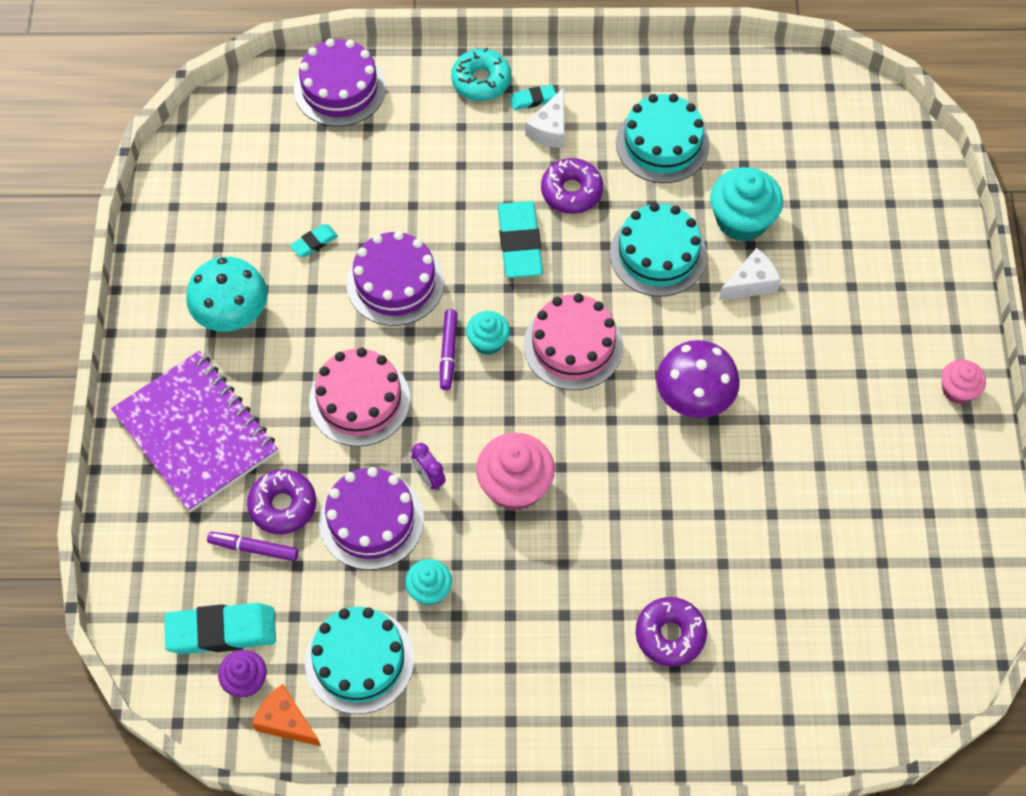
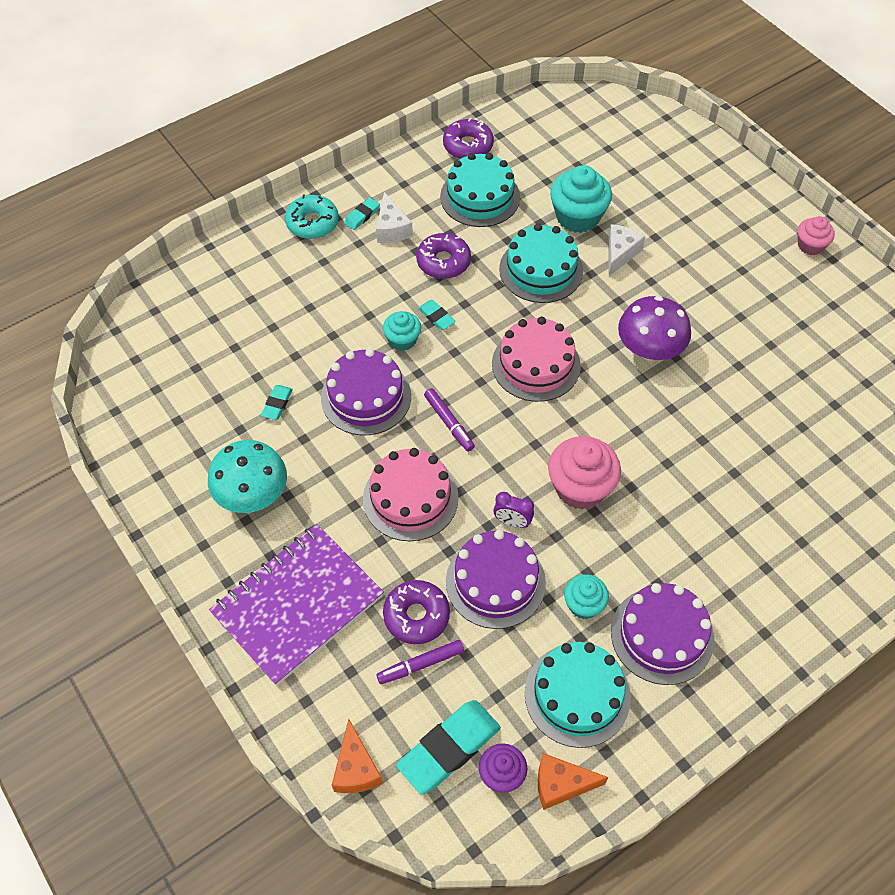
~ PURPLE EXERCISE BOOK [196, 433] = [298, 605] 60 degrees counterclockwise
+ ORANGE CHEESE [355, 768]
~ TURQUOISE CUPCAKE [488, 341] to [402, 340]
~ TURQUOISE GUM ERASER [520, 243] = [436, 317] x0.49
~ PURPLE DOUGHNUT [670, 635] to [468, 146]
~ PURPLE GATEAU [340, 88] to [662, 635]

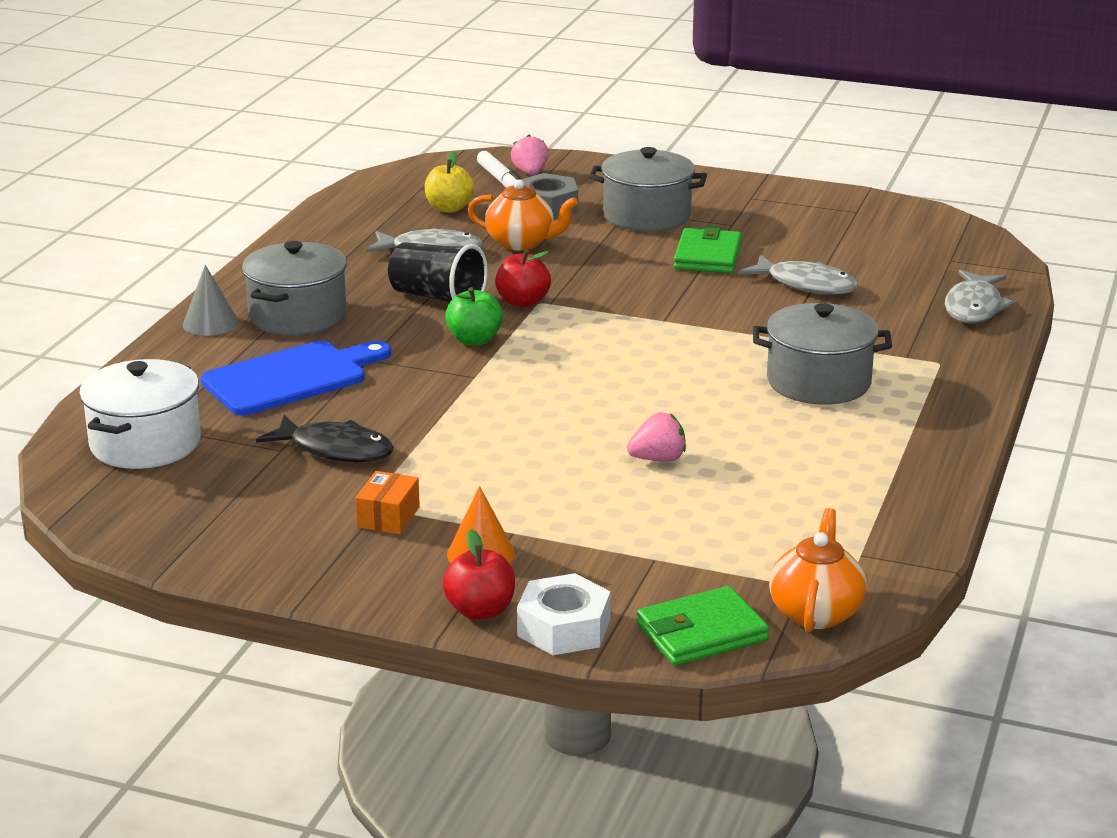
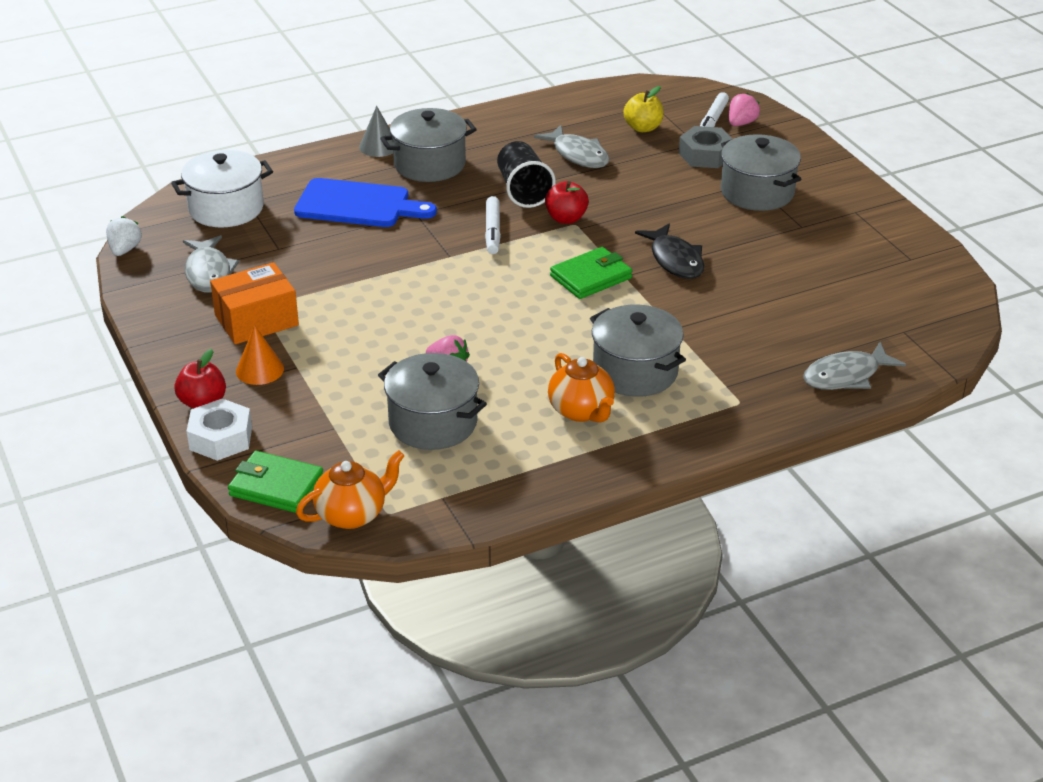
+ WHITE TOY STRAWBERRY [125, 250]
~ GRAY FISH FIGURE [806, 284] to [208, 272]
~ ORANGE PARCEL [388, 517] = [256, 320] x1.75
+ GRAY STOCKPOT [433, 423]
~ GREEN APPLE [474, 340] to WHITE MARKER [492, 231]
~ ORANGE TEAPOT [521, 243] to [582, 411]
~ GREEN BILLFOLD [708, 256] to [591, 277]
~ JET-BLACK FISH FIGURE [335, 450] to [675, 260]

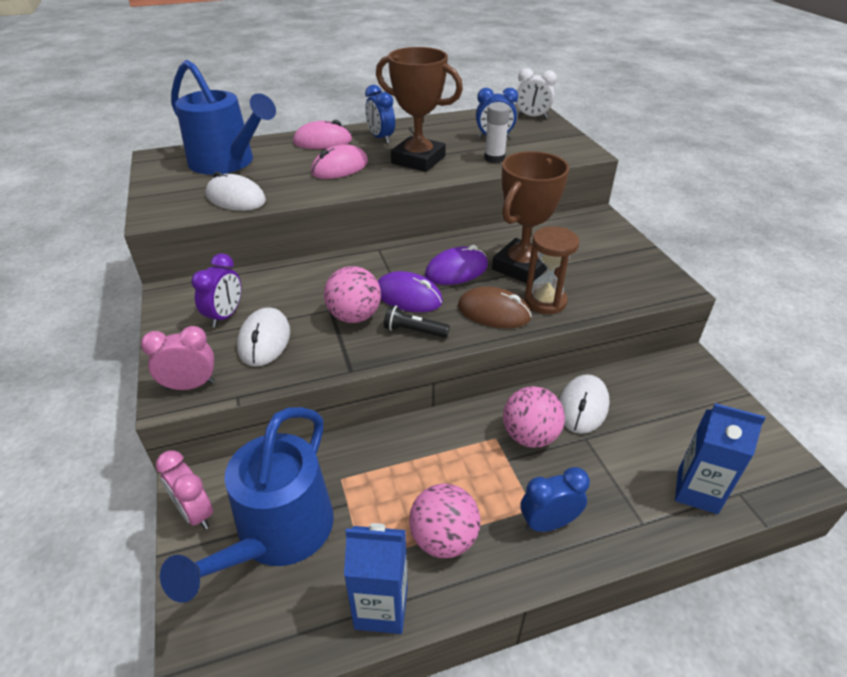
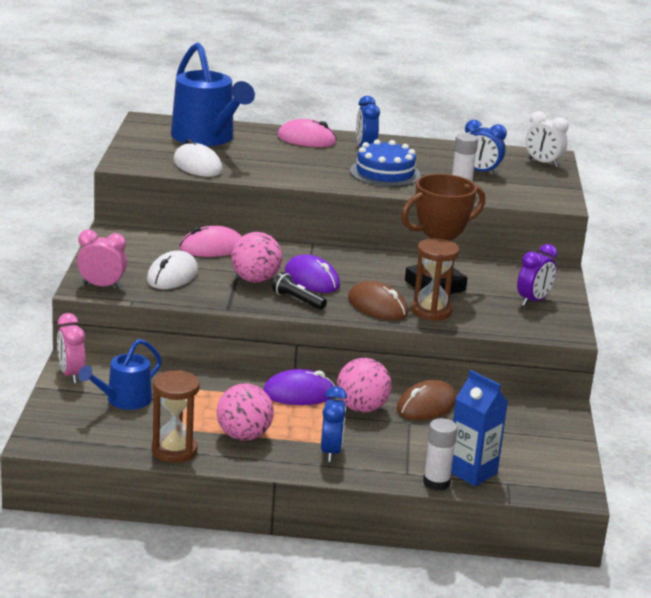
~ BLUE WATERING POT [278, 533] = [124, 400] x0.57
~ BLUE MILK CARTON [381, 608] to BROWN HOURGLASS [174, 451]
~ ROSY PC MOUSE [340, 167] to [212, 248]
~ PURPLE PC MOUSE [456, 270] to [299, 393]
~ BLUE CLOCK [548, 523] = [331, 452] 90 degrees clockwise
~ BROWN PRIZE CUP [418, 160] to BLUE GATEAU [385, 173]
~ WHITE PC MOUSE [583, 406] to BROWN PC MOUSE [426, 406]
+ WHITE STICK OF GLUE [436, 482]
~ PURPLE CLOCK [225, 316] to [533, 301]

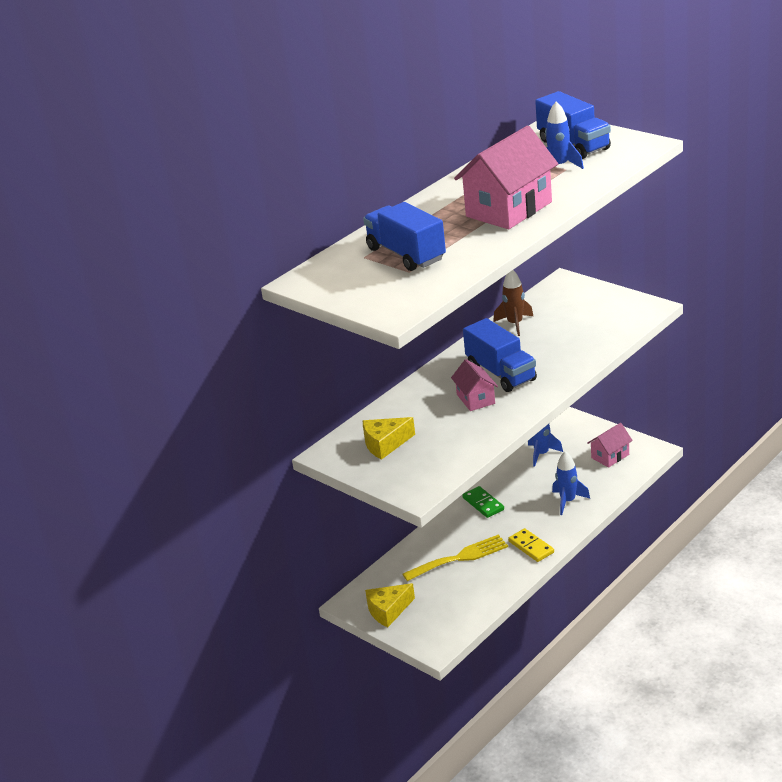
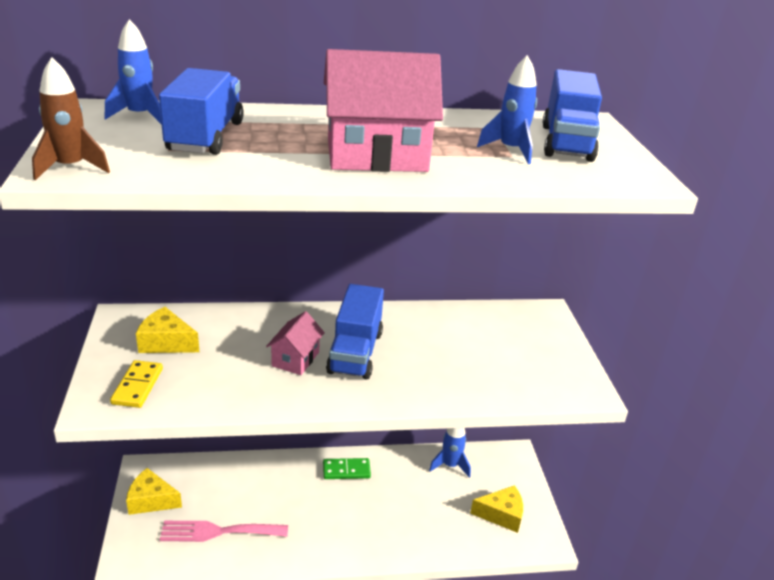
~ BROWN TOY ROCKET [515, 324] to [70, 168]
~ BLUE TOY ROCKET [568, 501] to [140, 116]
~ GOLDEN DOMINO PIECE [531, 547] to [137, 386]
+ ROSY DINNER FORK [218, 532]
~ GREEN DOMINO PIECE [483, 504] = [346, 470] 75 degrees clockwise
~ ROSY HOUSE [610, 456] to GOLDEN CHEESE [501, 515]
- GOLDEN DINNER FORK [460, 558]

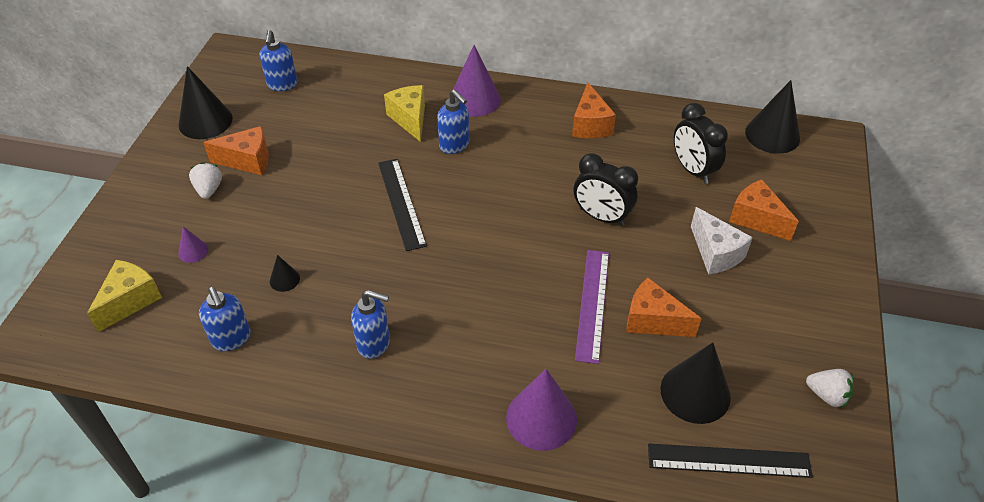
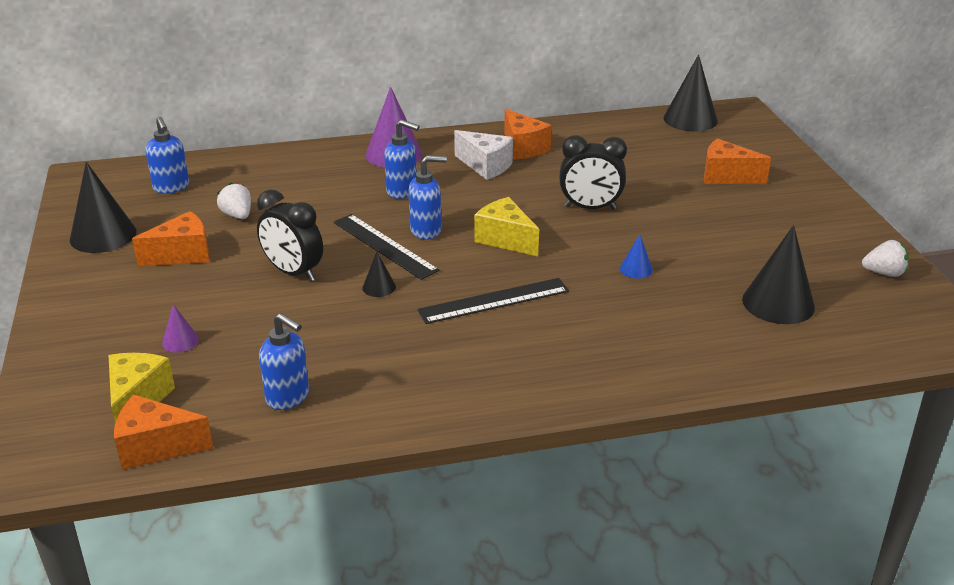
~ ORANGE CHEESE [653, 320] to [156, 447]
~ WHITE TOY STRAWBERRY [209, 189] to [237, 215]
~ JET-BLACK CLOCK [692, 170] to [293, 272]
~ JET-BLACK CONE SHAPE [284, 279] to [379, 287]
~ BLUE SOAP PUMP [374, 344] to [426, 231]
~ JET-BLACK RULER [729, 461] to [494, 301]
~ WHITE CHEESE [715, 253] to [485, 166]
~ GOLDEN CHEESE [410, 119] to [505, 239]
~ PURPLE RULER [593, 304] to BLUE CONE SHAPE [636, 269]
- PURPLE CONE SHAPE [541, 418]

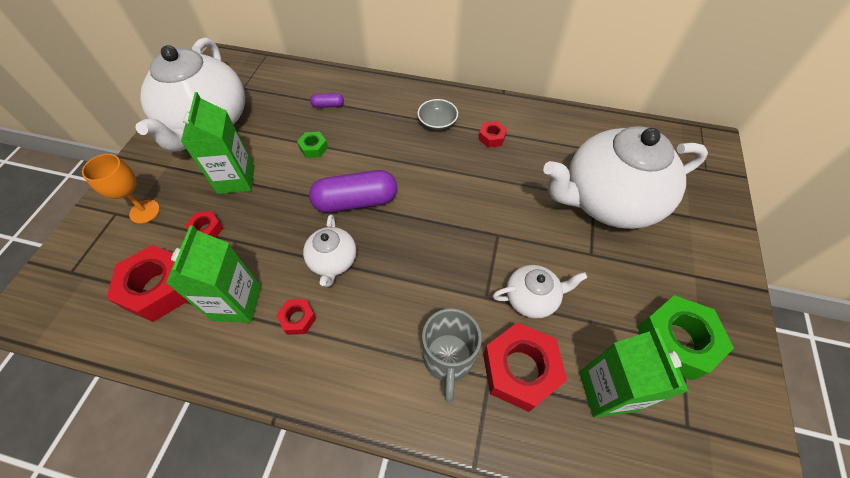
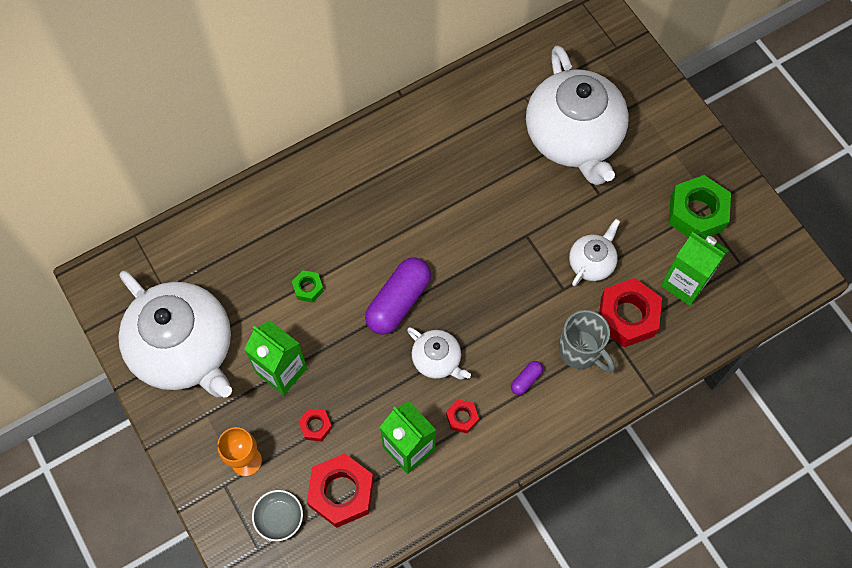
~ GRAY DEEP DISH [437, 122] to [279, 518]
~ PURPLE PILL [328, 105] to [526, 380]
~ WHITE TEAPOT [607, 200] = [573, 138] 45 degrees counterclockwise
- RED NUT [491, 138]

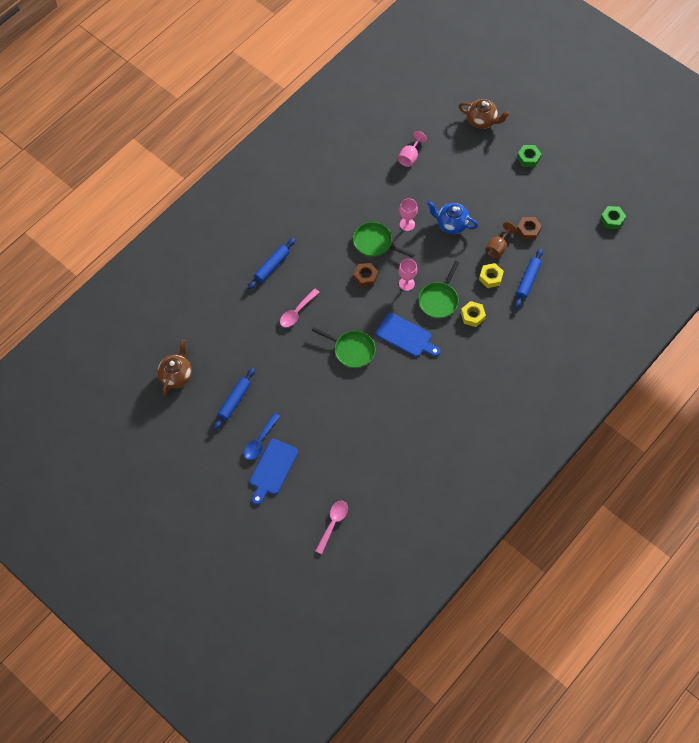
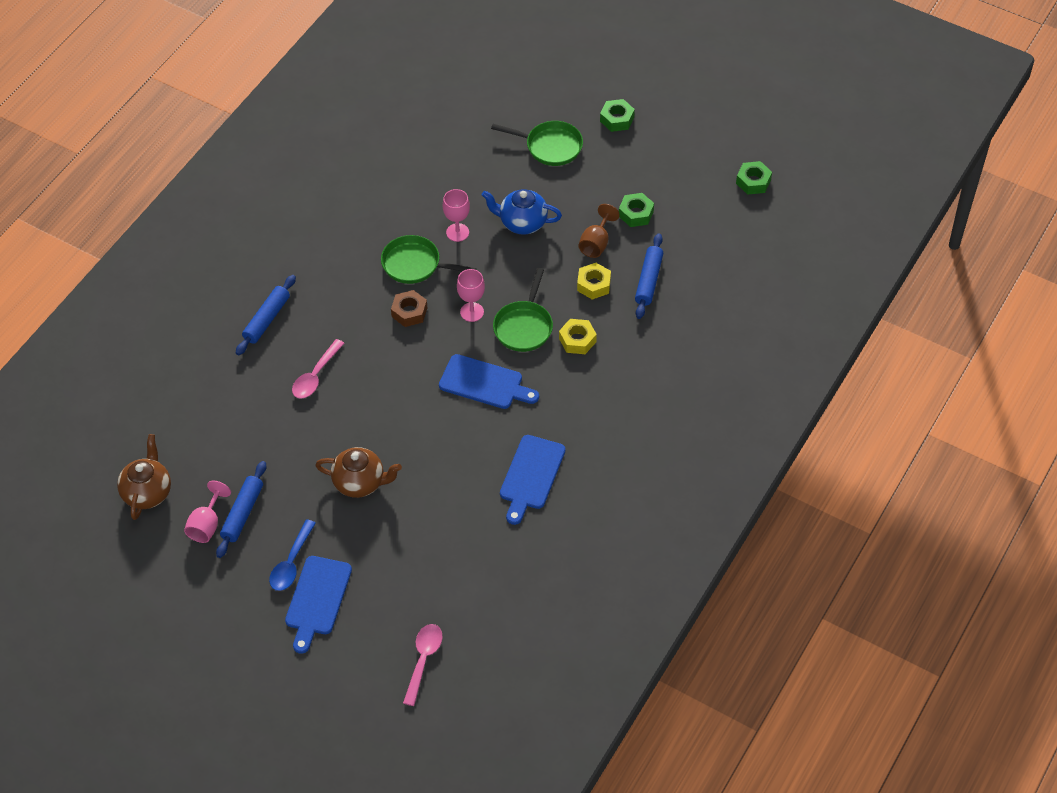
~ ROSY GOBLET [410, 157] to [207, 525]
~ BROWN TEAPOT [482, 121] to [360, 483]
~ GREEN PAN [351, 350] to [550, 146]
+ BLUE CUTTING BOARD [531, 476]
~ BROWN NUT [528, 230] to GREEN NUT [636, 213]

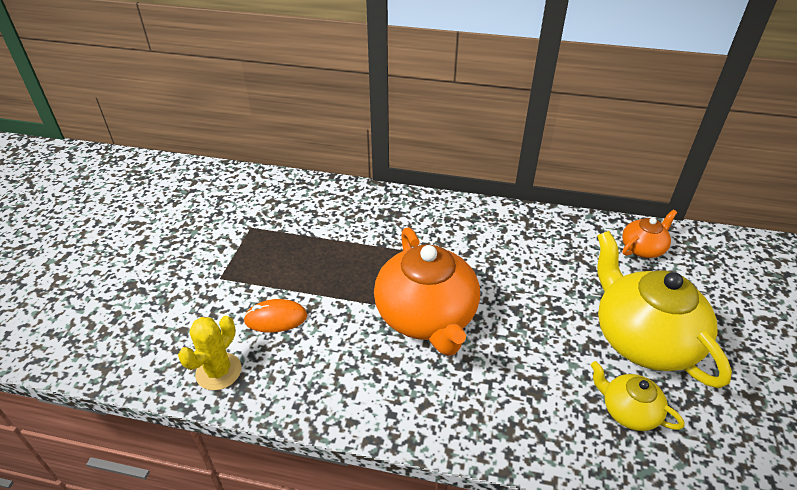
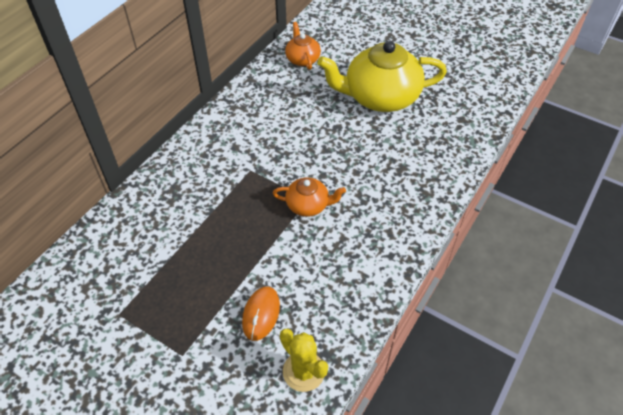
~ ORANGE TEAPOT [426, 316] = [308, 205] x0.49
- GOLDEN TEAPOT [628, 411]

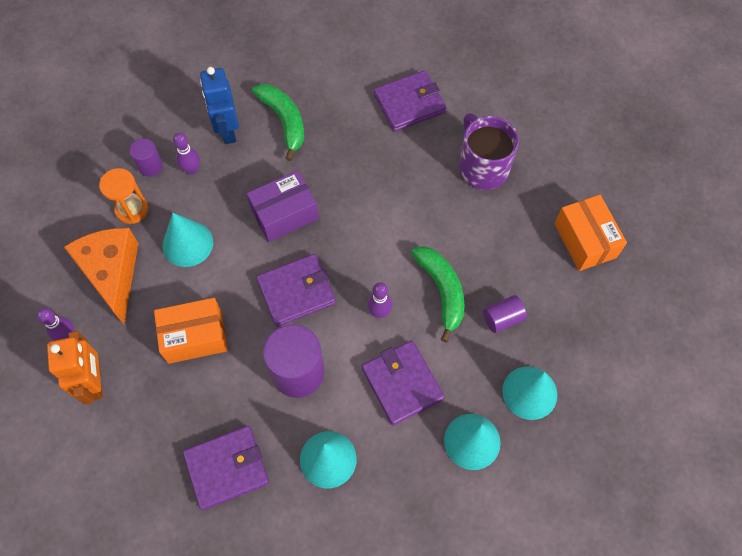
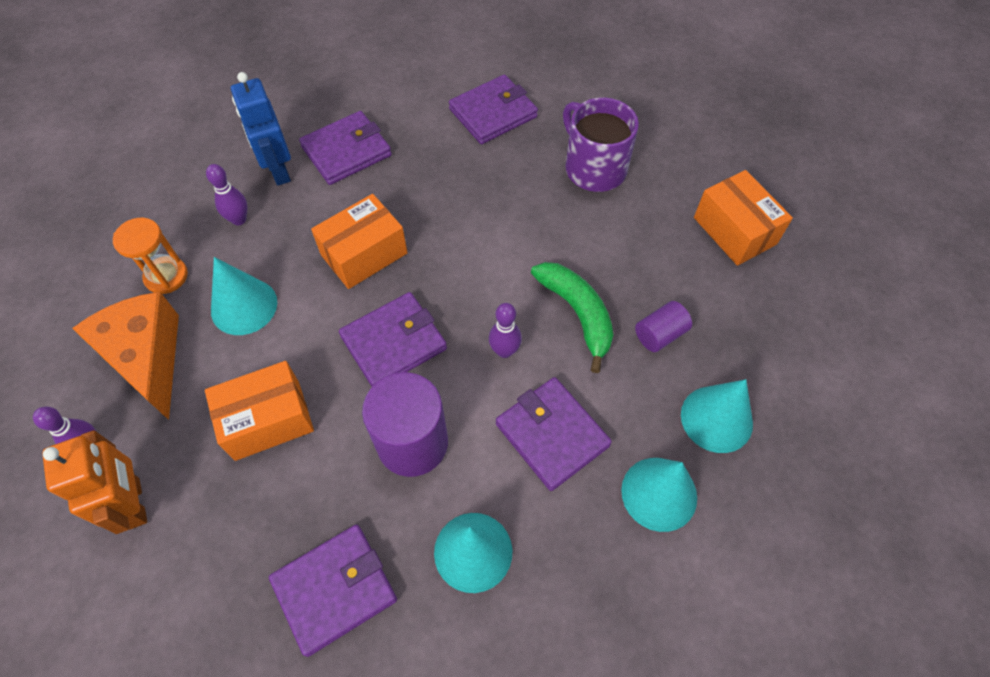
~ GREEN TOY BANANA [284, 121] to PURPLE BILLFOLD [346, 151]
~ PURPLE PARCEL [285, 214] to ORANGE PARCEL [364, 254]
- PURPLE SOLID CYLINDER [150, 166]

